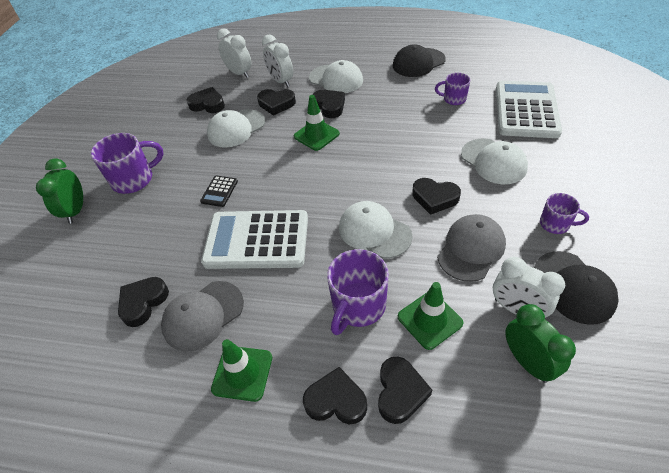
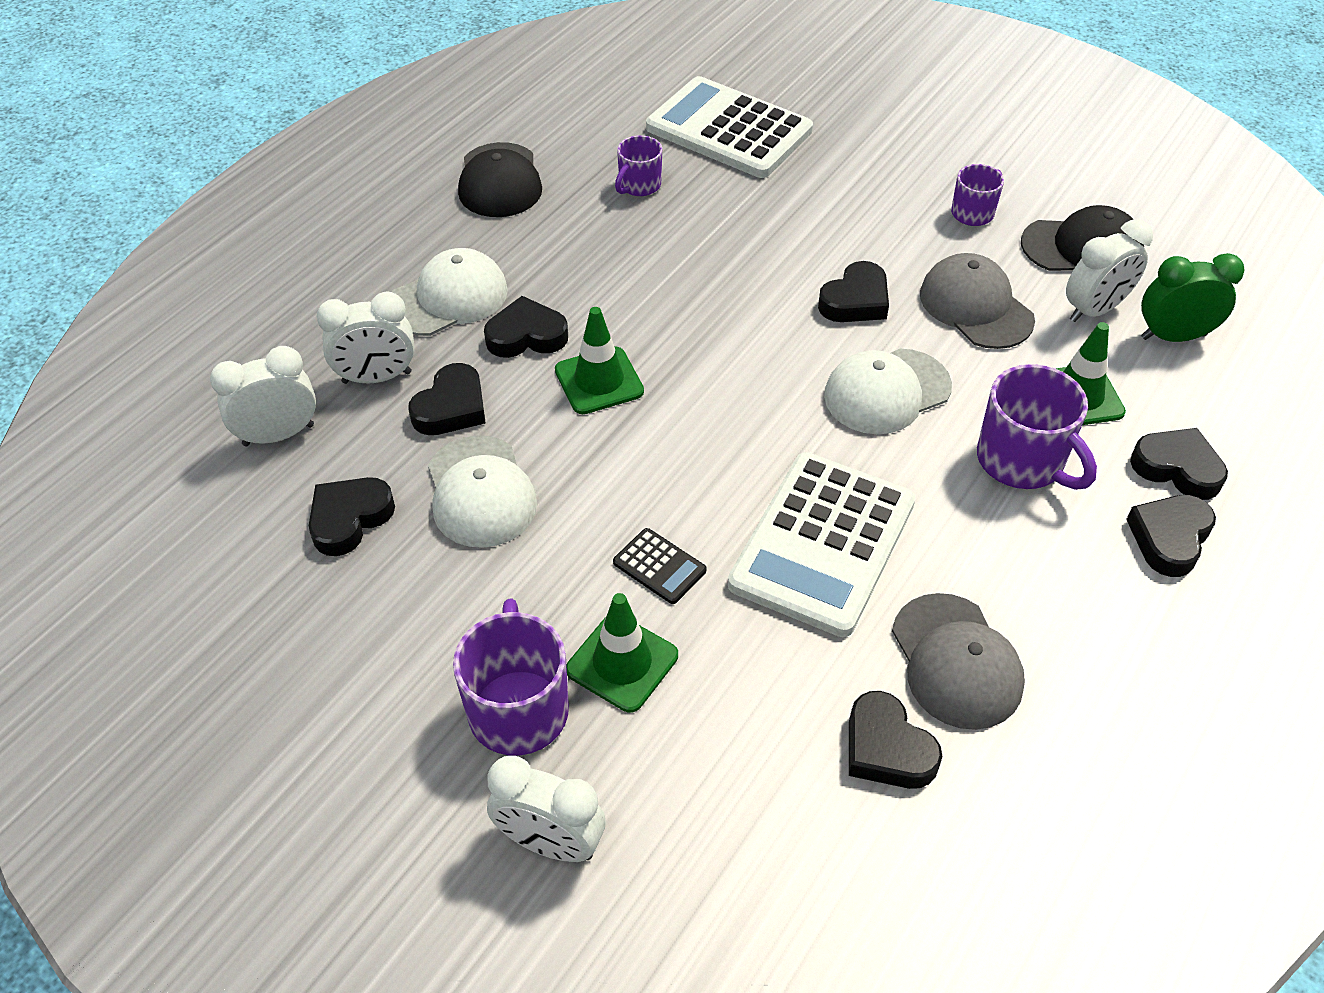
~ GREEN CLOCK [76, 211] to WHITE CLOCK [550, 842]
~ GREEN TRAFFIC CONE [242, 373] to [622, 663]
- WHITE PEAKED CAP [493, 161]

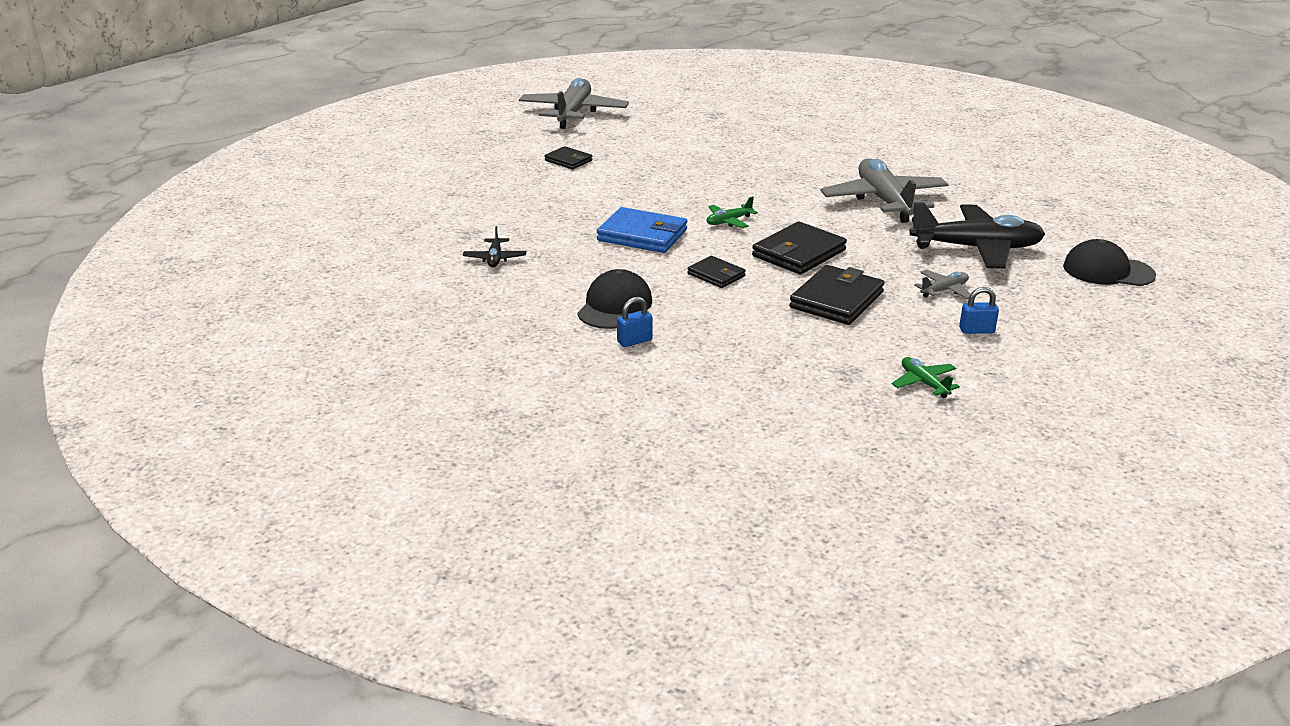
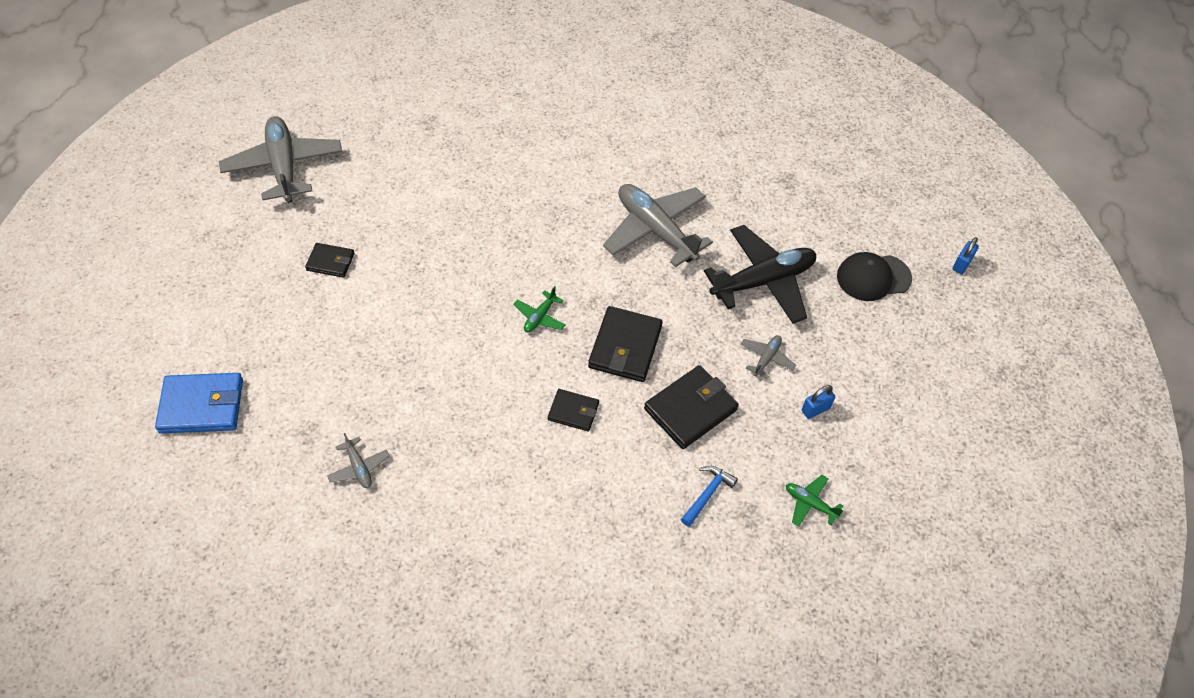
~ BLUE BILLFOLD [642, 235] to [202, 406]
~ JET-BLACK TOY PLANE [495, 258] to GRAY TOY PLANE [359, 467]
~ JET-BLACK BILLFOLD [837, 300] = [690, 409] 45 degrees clockwise
+ BLUE HAMMER [707, 494]
~ BLUE SMALL LOCK [634, 341] to [961, 264]
- JET-BLACK PEAKED CAP [615, 306]

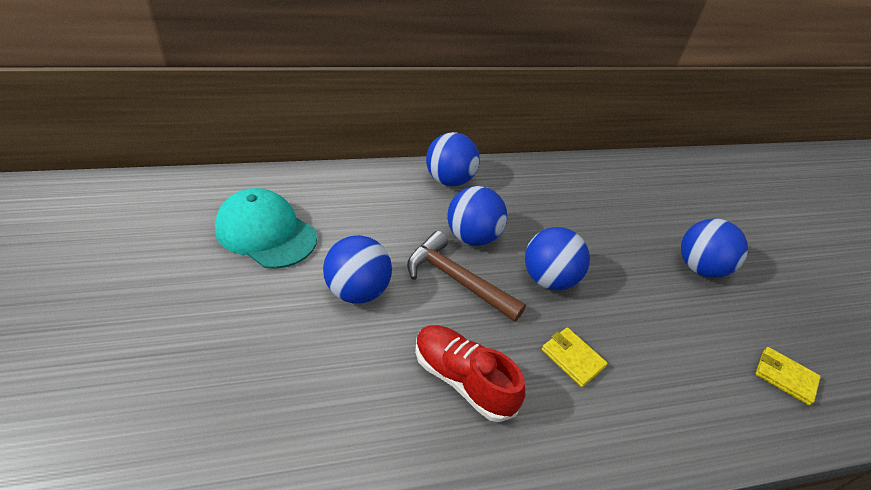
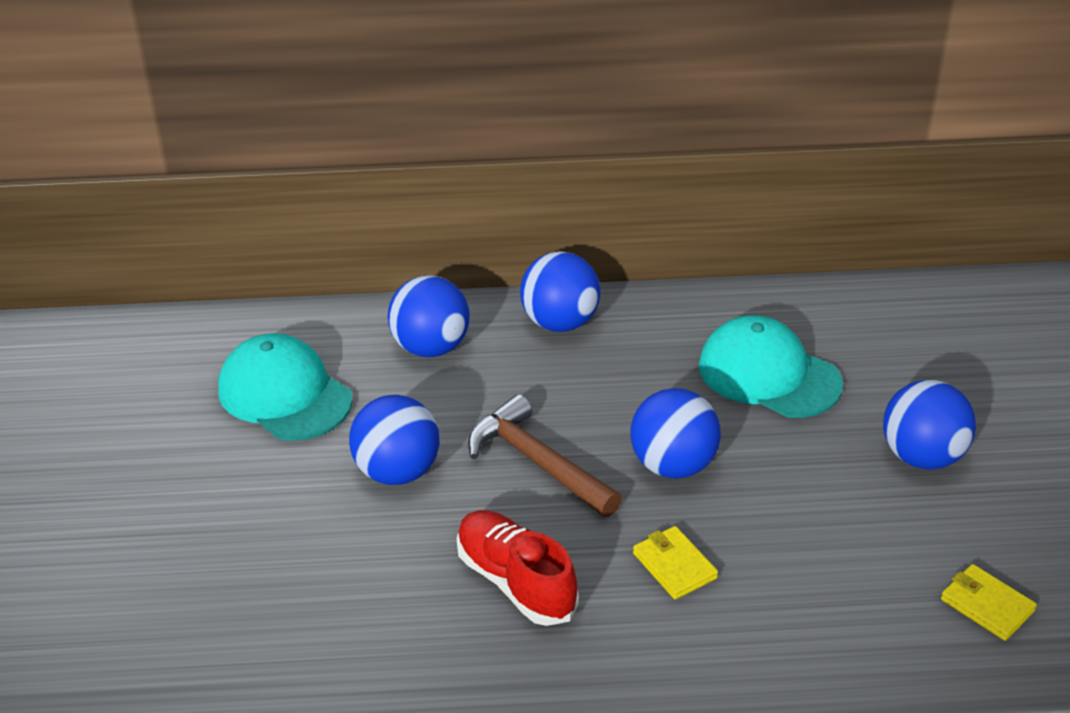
~ BLUE BALL [472, 237] to [431, 347]
+ TURQUOISE PEAKED CAP [768, 374]

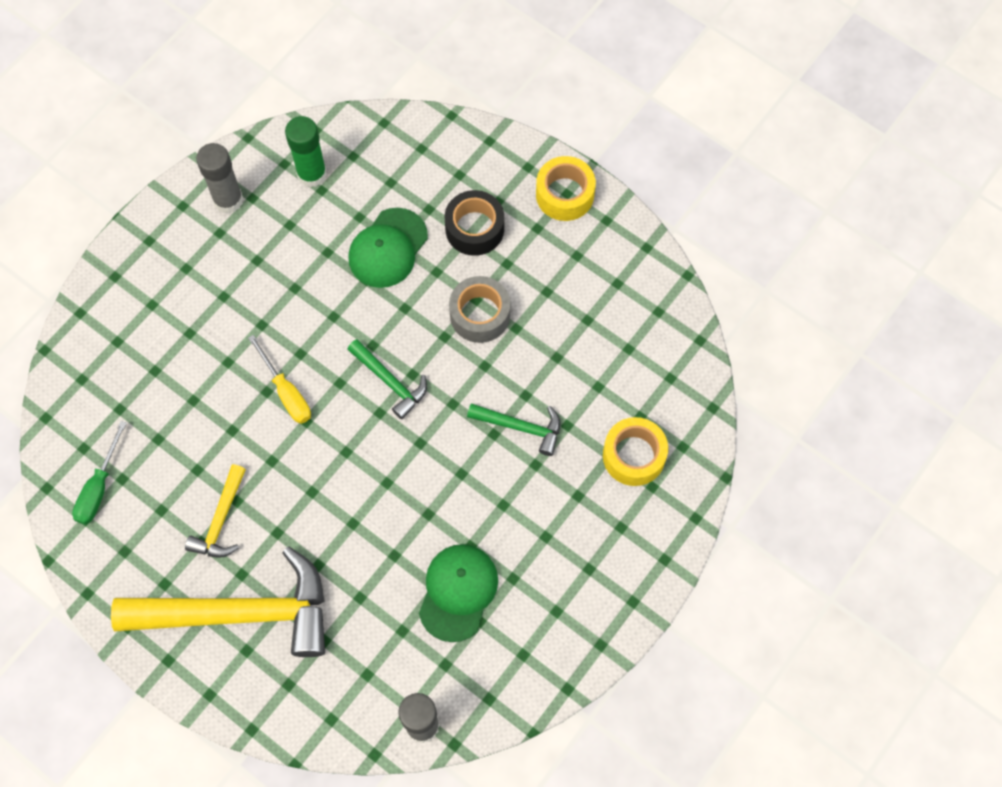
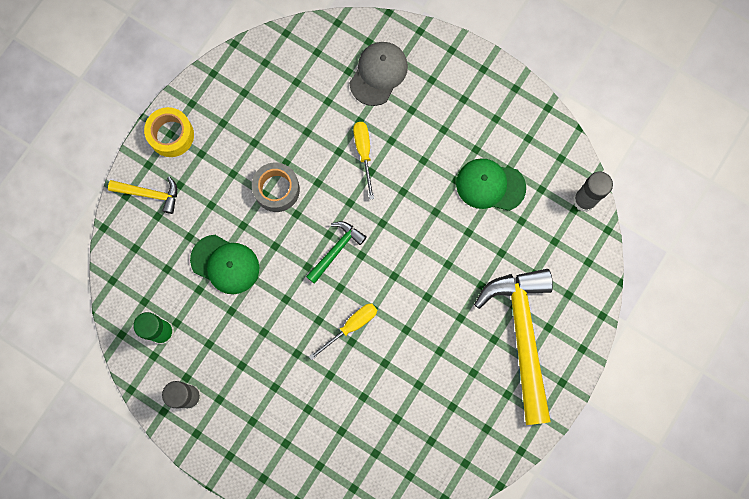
~ GOLDEN HAMMER [221, 520] to [149, 194]
~ GOLDEN ROLL OF TAPE [633, 456] to GRAY PEAKED CAP [378, 74]
~ GREEN HAMMER [520, 427] to GOLDEN FLAT SCREWDRIVER [364, 153]
- GREEN FLAT SCREWDRIVER [99, 487]
- JET-BLACK ROLL OF TAPE [474, 229]

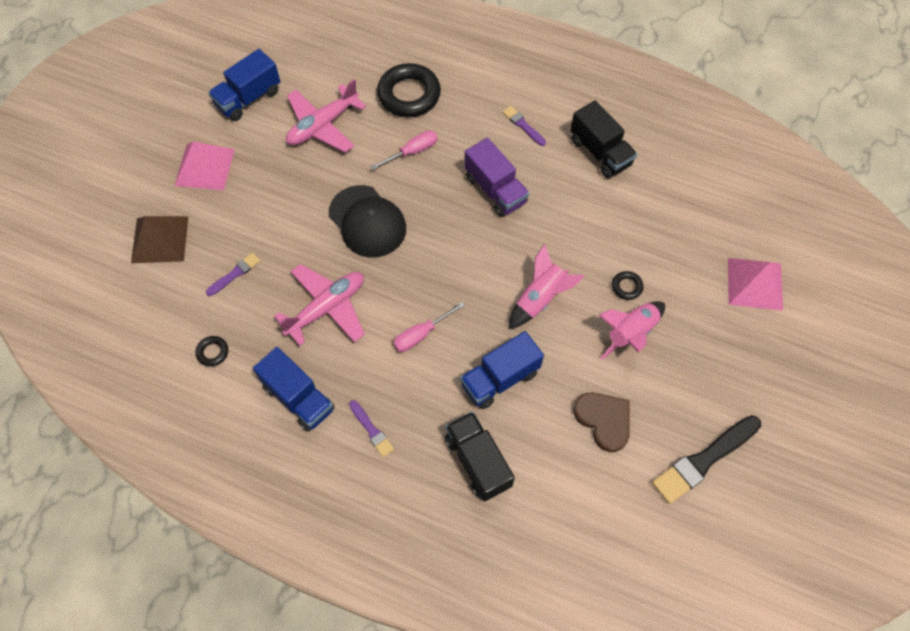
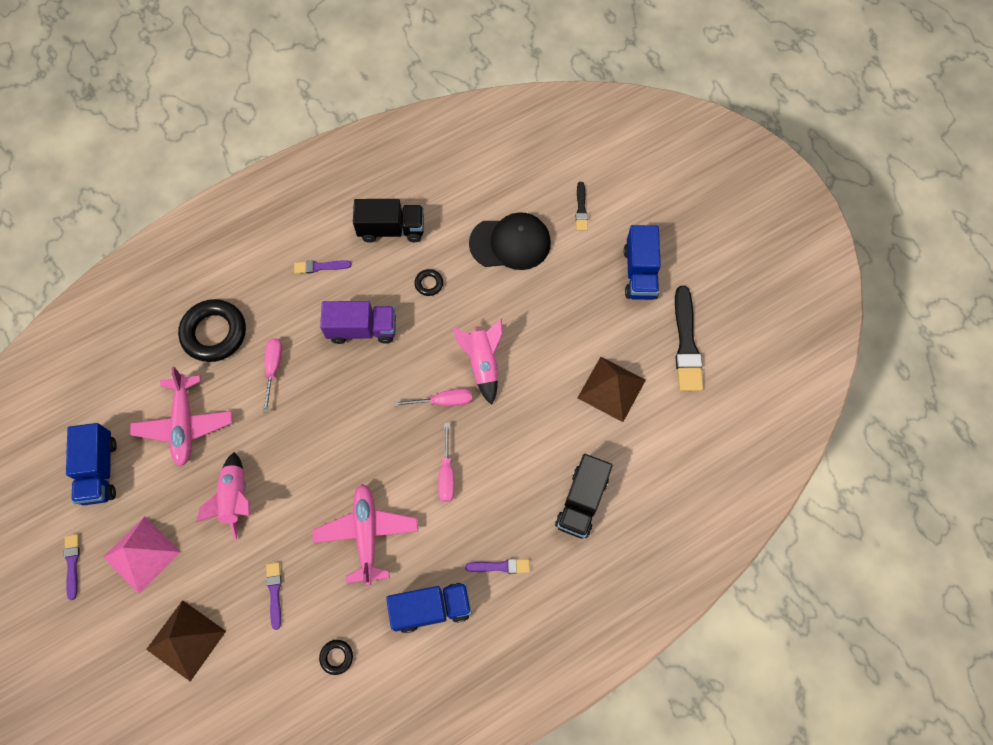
+ PURPLE PAINTBRUSH [72, 564]
~ ROSY TOY ROCKET [631, 333] to [235, 498]
+ ROSY FLAT SCREWDRIVER [443, 401]
~ JET-BLACK HOOP [626, 287] to [429, 284]
~ JET-BLACK PEAKED CAP [367, 221] to [510, 243]
~ JET-BLACK LORRY [478, 461] = [581, 502] 75 degrees counterclockwise
~ ROSY PYRAMID [755, 283] to JET-BLACK PAINTBRUSH [581, 209]
~ BROWN HEART [604, 420] to BROWN PYRAMID [611, 389]
~ BLUE LORRY [500, 379] to [639, 273]

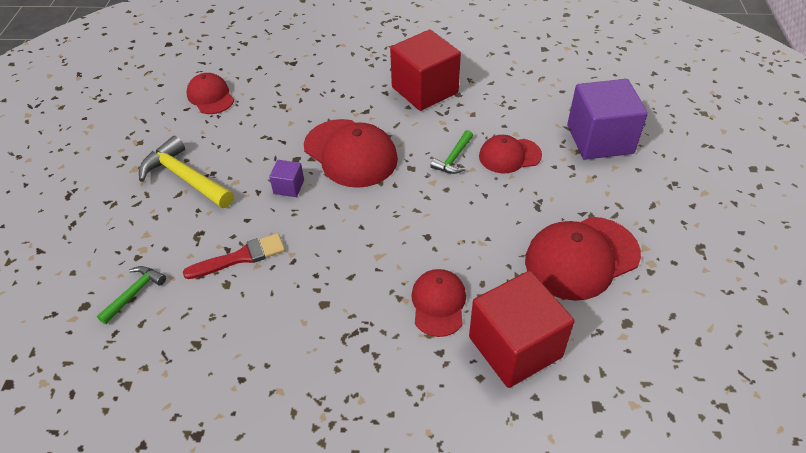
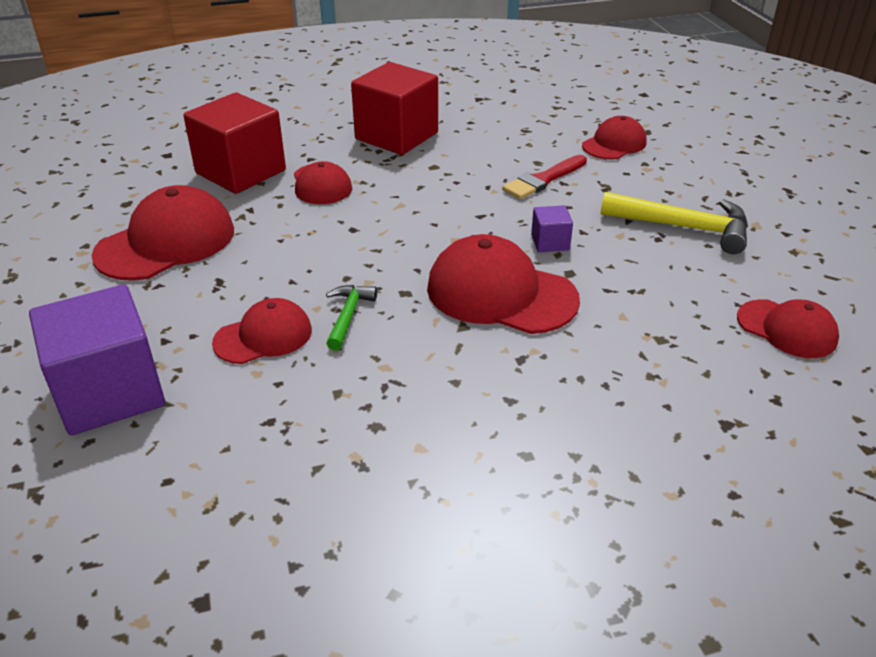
~ RED BLOCK [424, 90] to [396, 136]
~ GREEN HAMMER [134, 293] to RED PEAKED CAP [614, 144]

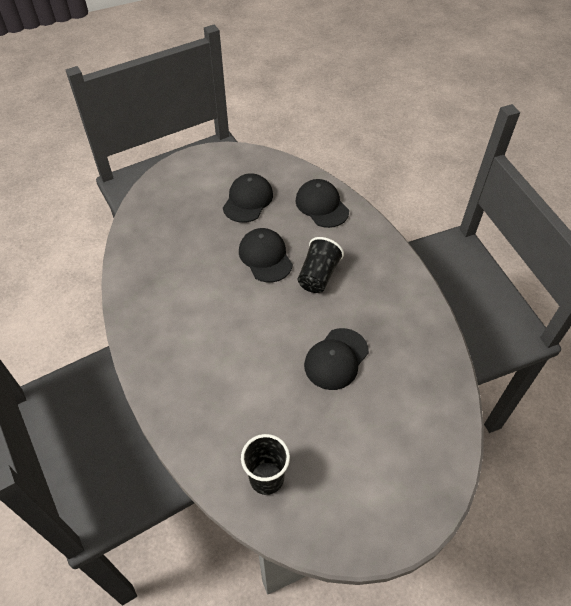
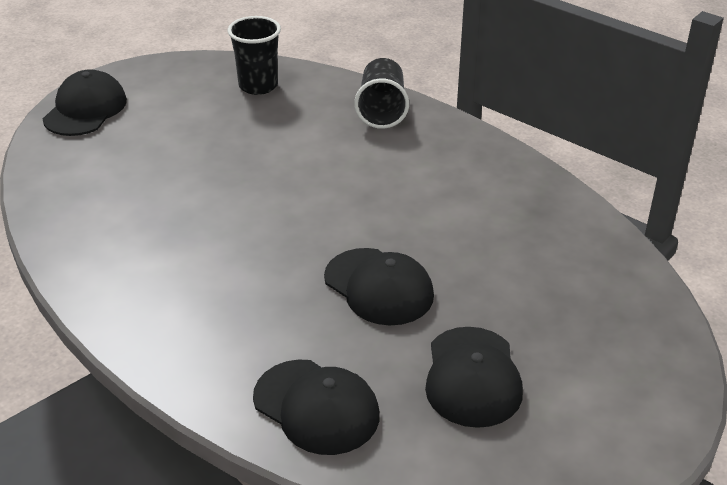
~ JET-BLACK PEAKED CAP [336, 359] to [85, 109]
~ JET-BLACK CUP [318, 275] to [382, 110]

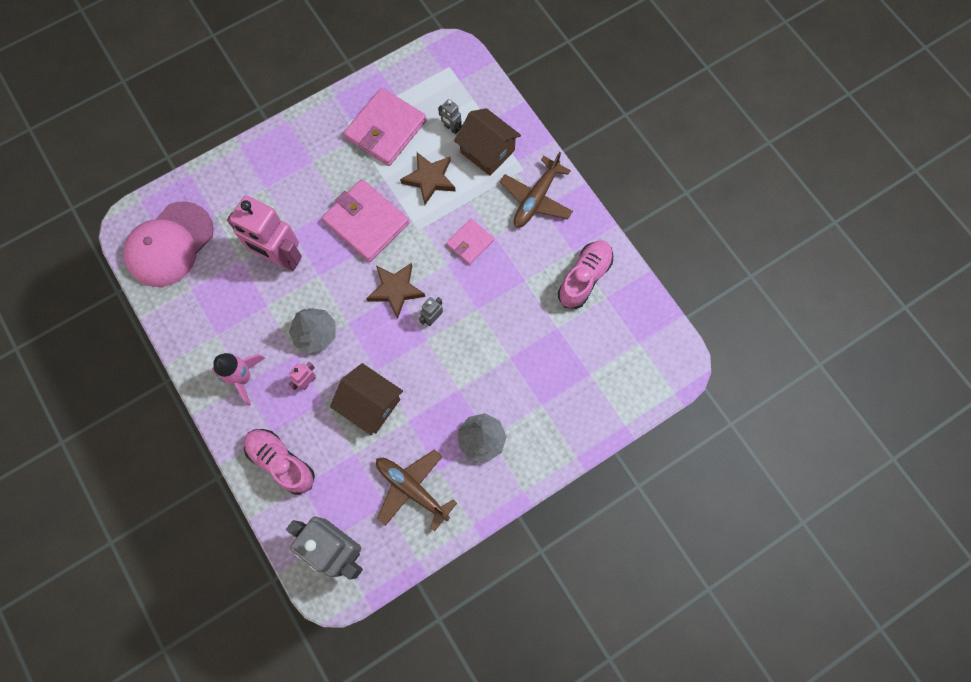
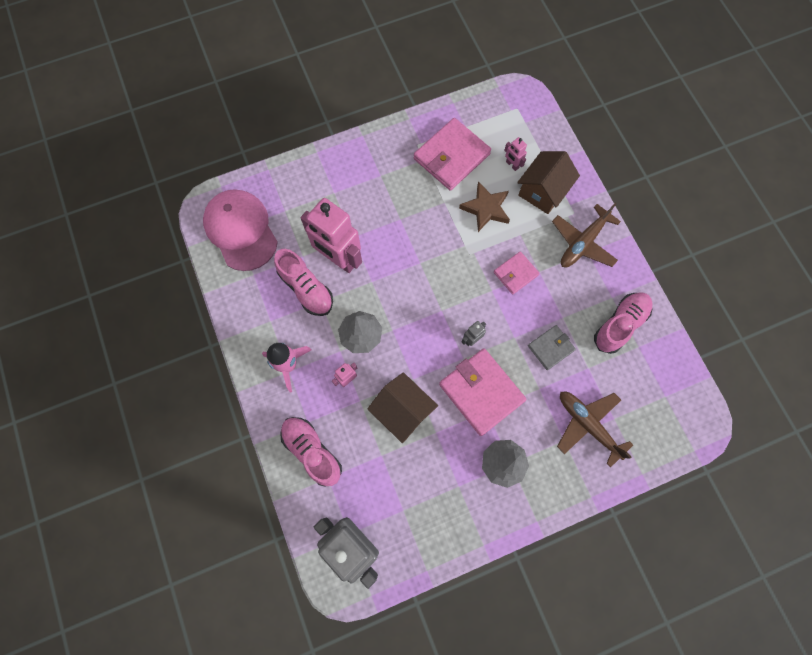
~ ROSY PEAKED CAP [170, 245] = [241, 230] 105 degrees clockwise
+ ROSY SNEAKER [306, 289]
~ ROSY BILLFOLD [366, 222] to [481, 392]
~ GRAY ROBOT FIGURE [451, 128] to ROSY ROBOT FIGURE [512, 165]
~ BROWN HOUSE [487, 151] = [543, 191] 75 degrees clockwise
+ GRAY BILLFOLD [550, 348]
~ BROWN TOY PLANE [412, 489] to [587, 425]
- BROWN FIVE-POINTED STAR [396, 290]

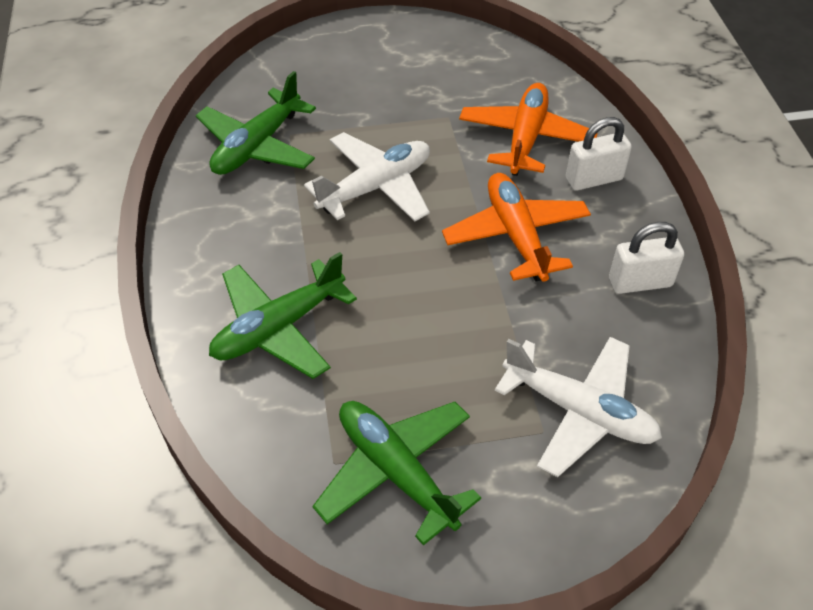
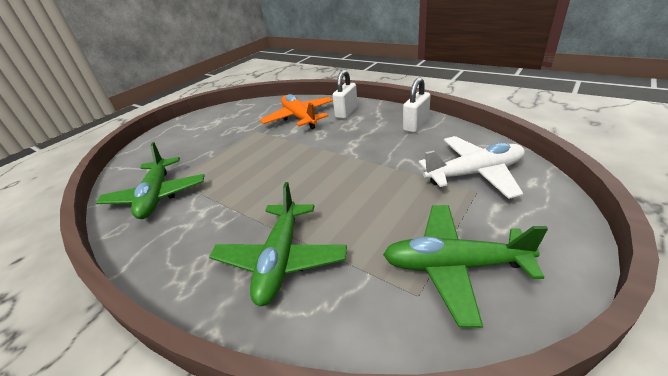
- WHITE TOY PLANE [375, 187]
- ORANGE TOY PLANE [516, 235]

